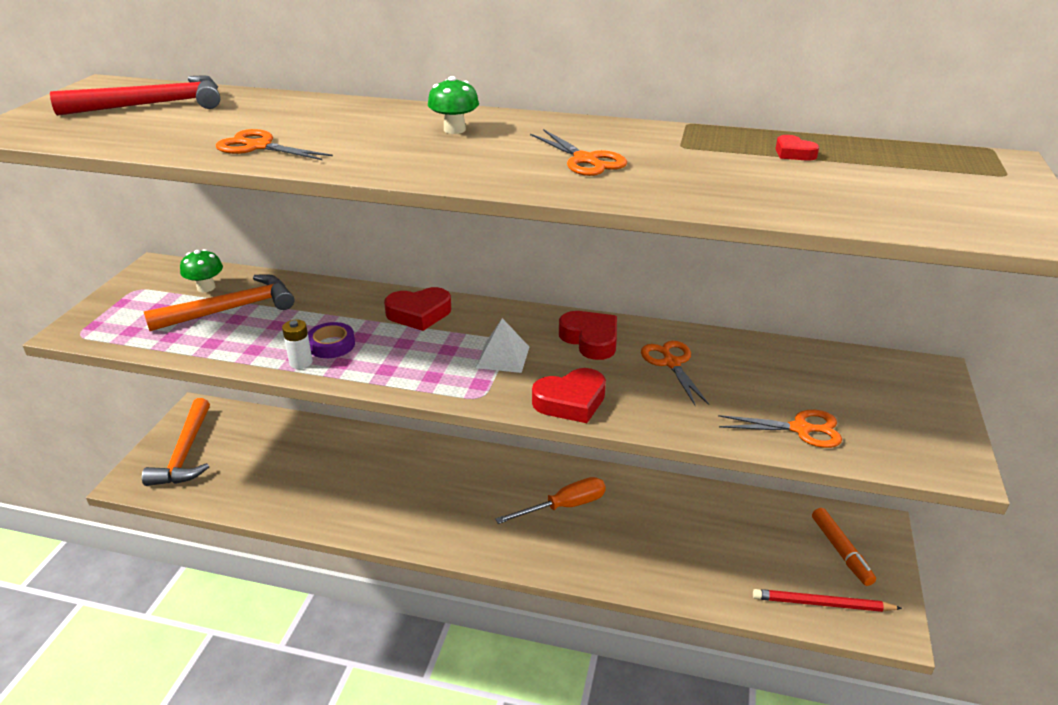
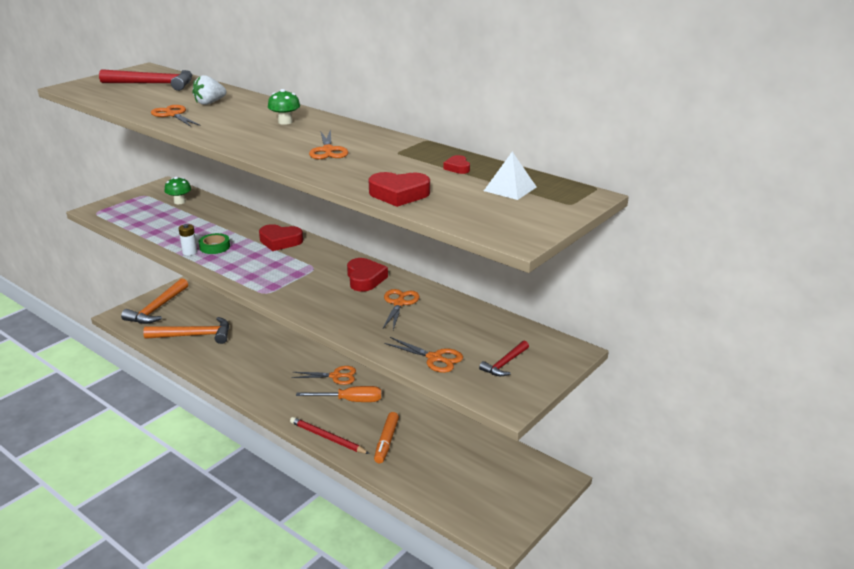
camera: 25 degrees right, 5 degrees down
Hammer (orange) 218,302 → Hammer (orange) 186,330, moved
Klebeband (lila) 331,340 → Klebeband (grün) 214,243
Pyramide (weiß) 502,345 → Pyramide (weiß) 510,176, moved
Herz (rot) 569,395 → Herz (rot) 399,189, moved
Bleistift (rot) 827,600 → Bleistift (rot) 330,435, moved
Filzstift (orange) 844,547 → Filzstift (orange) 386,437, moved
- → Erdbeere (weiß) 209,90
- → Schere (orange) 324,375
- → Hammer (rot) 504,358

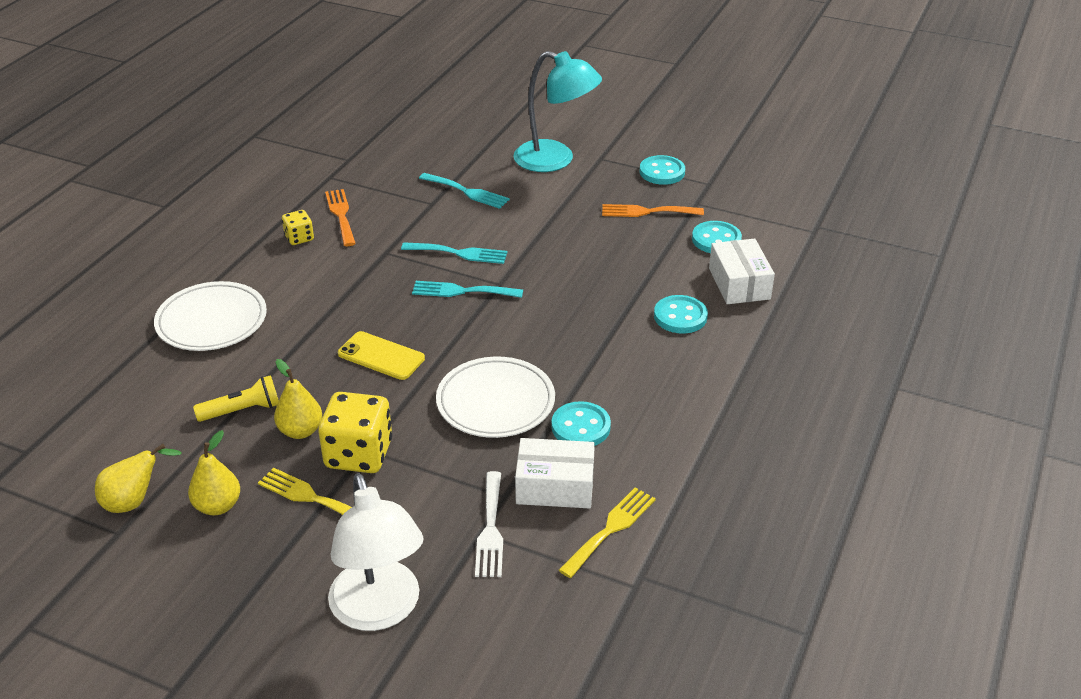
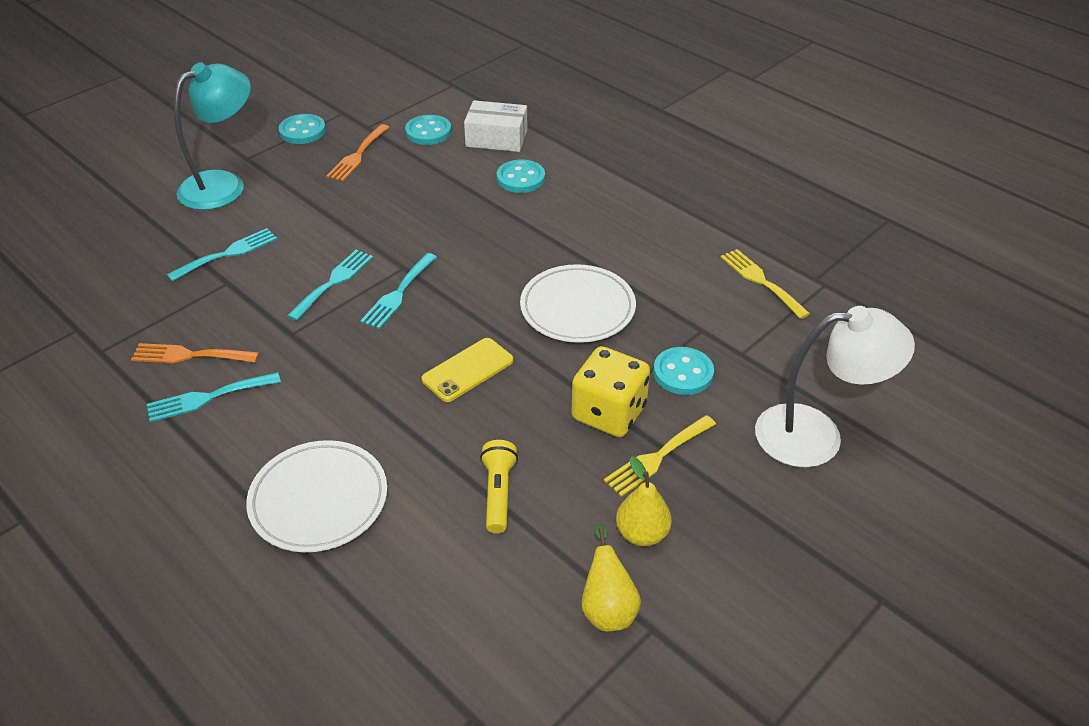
camera: 70 degrees left, 5 degrees up
Birne (gelb) 298,399 → -
Spielwürfel (gelb) 298,227 → Gabel (türkis) 214,397
Gabel (weiß) 489,524 → -
Schachtel (weiß) 555,473 → -
Knopf (türkis) 581,423 → Knopf (türkis) 683,371, moved

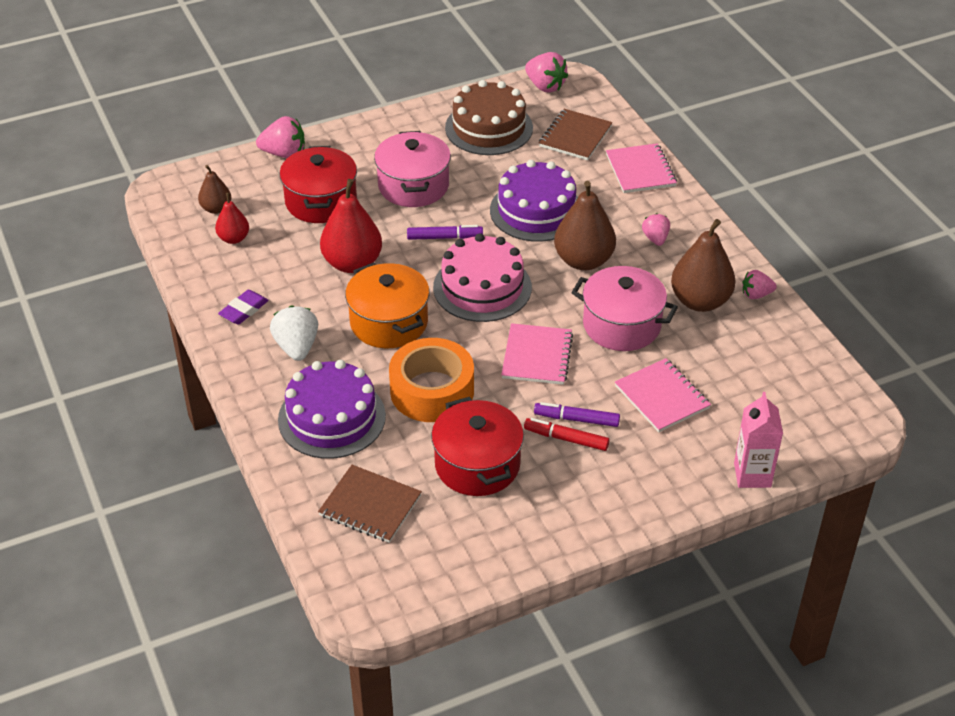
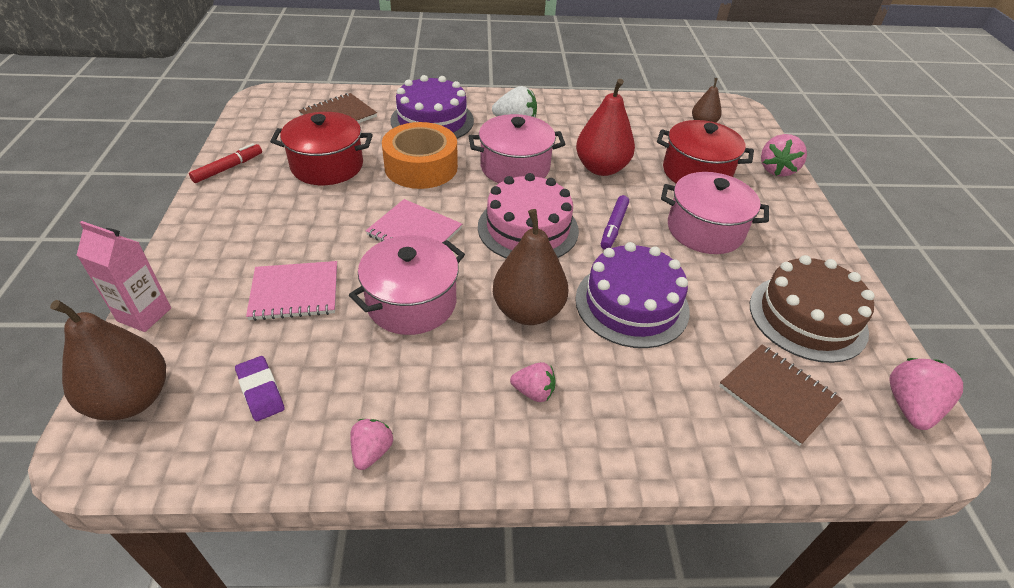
camera: 110 degrees right, 0 degrees up
Birne (rot) 232,218 → -
Radiergummi (lila) 243,307 → Radiergummi (lila) 260,388, moved
Kochtopf (orange) 387,305 → Kochtopf (rosa) 517,148
Filzstift (rot) 567,434 → Filzstift (rot) 225,163, moved
Erdbeere (rosa) 546,72 → Erdbeere (rosa) 926,394, 135 degrees clockwise
Filzstift (lila) 577,414 → -
Notizbuch (rosa) 641,168 → -
Birne (braun) 703,265 → Birne (braun) 108,360, moved

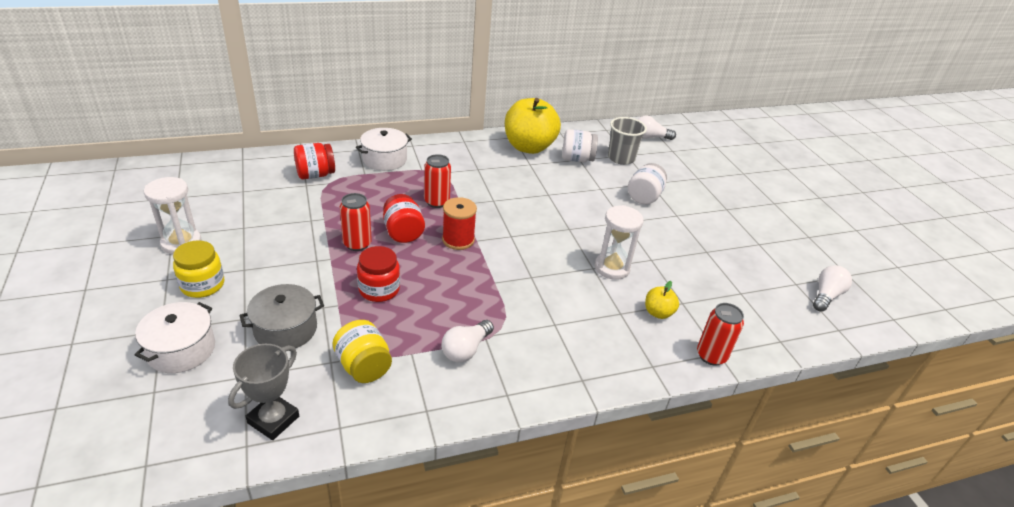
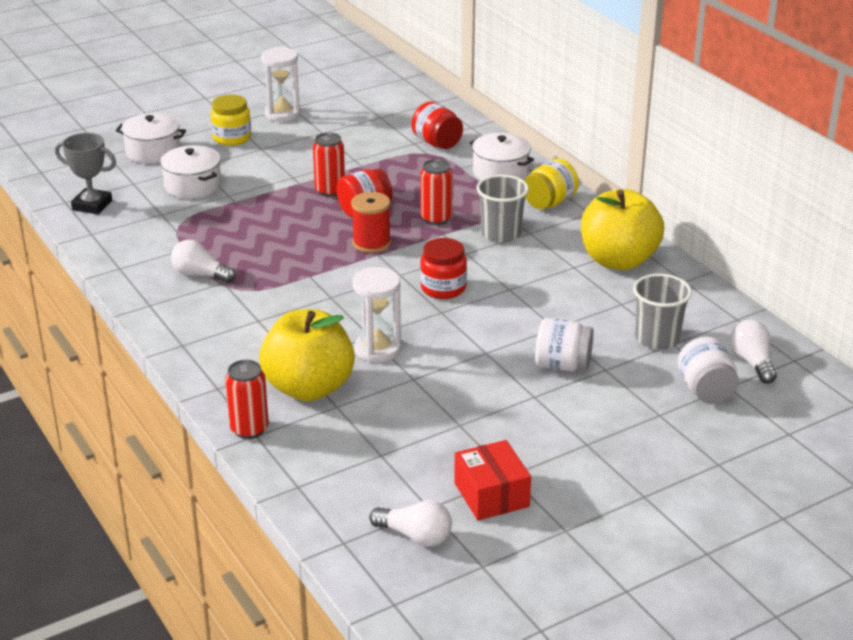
camera: 80 degrees right, 5 degrees down
Kochtopf (grau) 282,316 → Kochtopf (weiß) 190,172
Einmachglas (gelb) 362,351 → Einmachglas (gelb) 551,184, moved
Einmachglas (rot) 378,274 → Einmachglas (rot) 443,268, moved
Einmachglas (weiß) 580,145 → Einmachglas (weiß) 708,370, moved
Apfel (gelb) 662,300 → Apfel (gelb) 307,355, x2.26
- → Schachtel (rot) 492,480
- → Becher (grau) 502,208

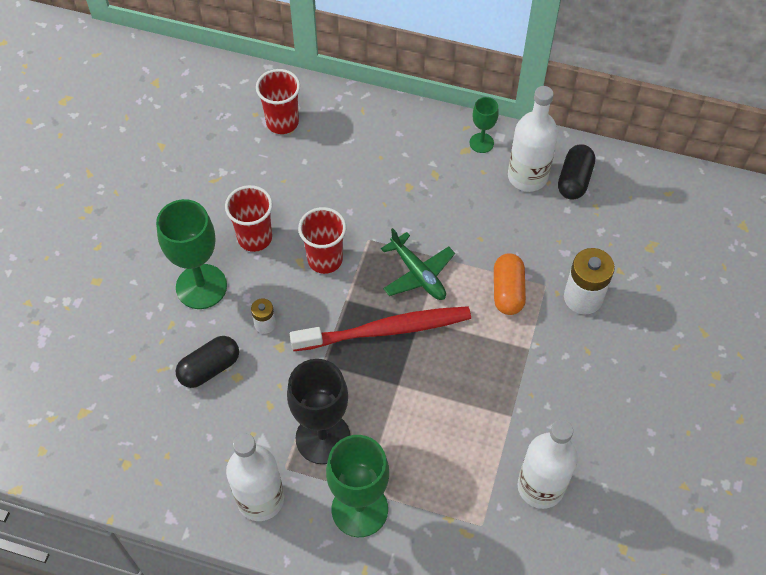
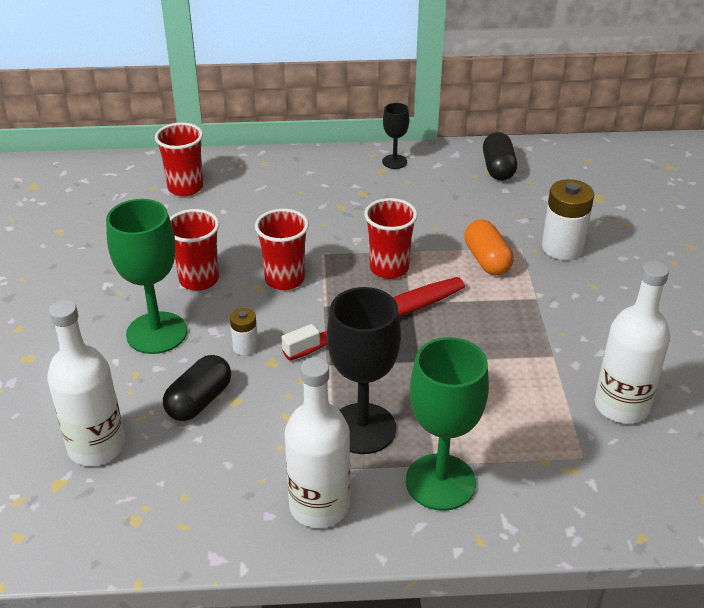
camera: 20 degrees left, 20 degrees down
Flugzeug (grün) 418,264 → Becher (rot) 391,238
Kelch (grün) 484,125 → Kelch (schwarz) 395,136
Flasche (weiß) 533,139 → Flasche (weiß) 86,383, moved

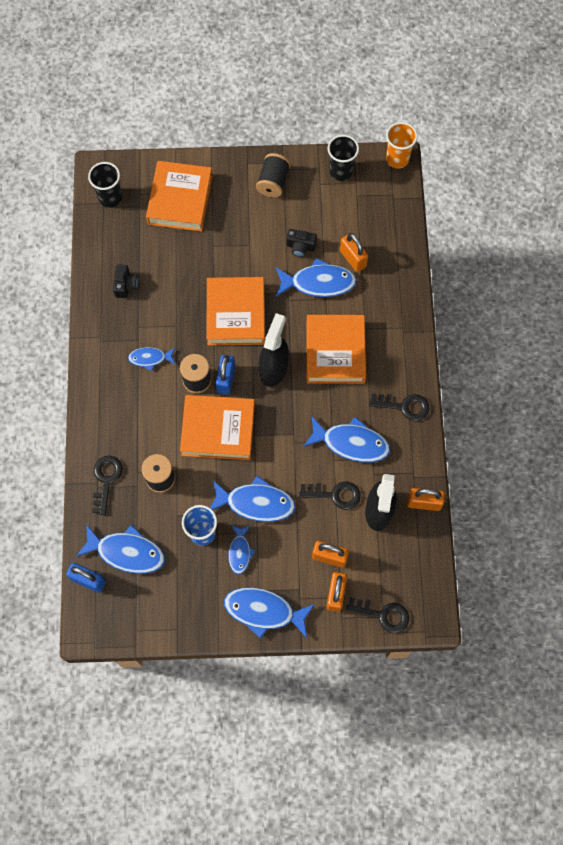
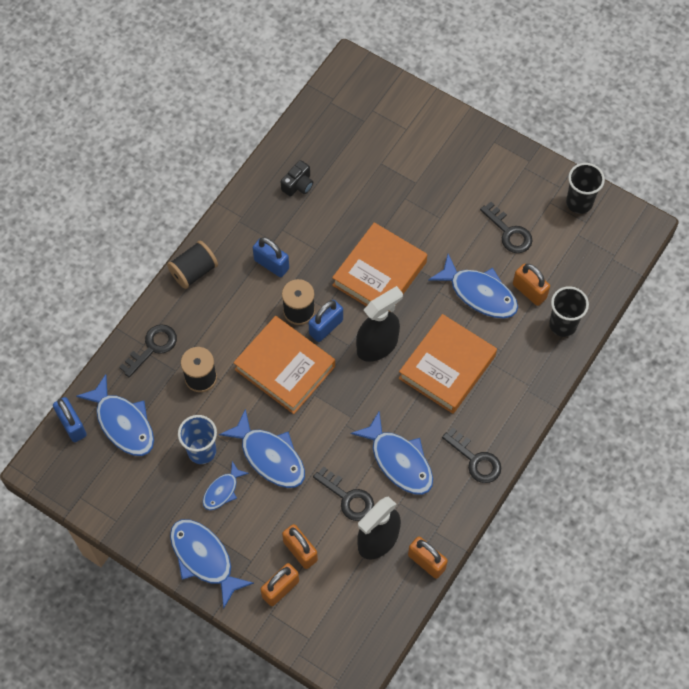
camera: 35 degrees right, 5 degrees down
Becher (schwarz) 105,185 → Becher (schwarz) 569,311, moved
Fisch (blau) 151,359 → Vorhängeschloss (blau) 271,257
Buch (orange) 179,196 → -
Garnrolle (schwarz) 273,175 → Garnrolle (schwarz) 192,265, moved
Kamera (schwarz) 302,243 → -
Vorhängeschloss (orange) 354,252 → Vorhängeschloss (orange) 531,285, 45 degrees counterclockwise
Schlüssel (schwarz) 377,615 → Schlüssel (schwarz) 506,227, moved
Becher (orange) 402,145 → -

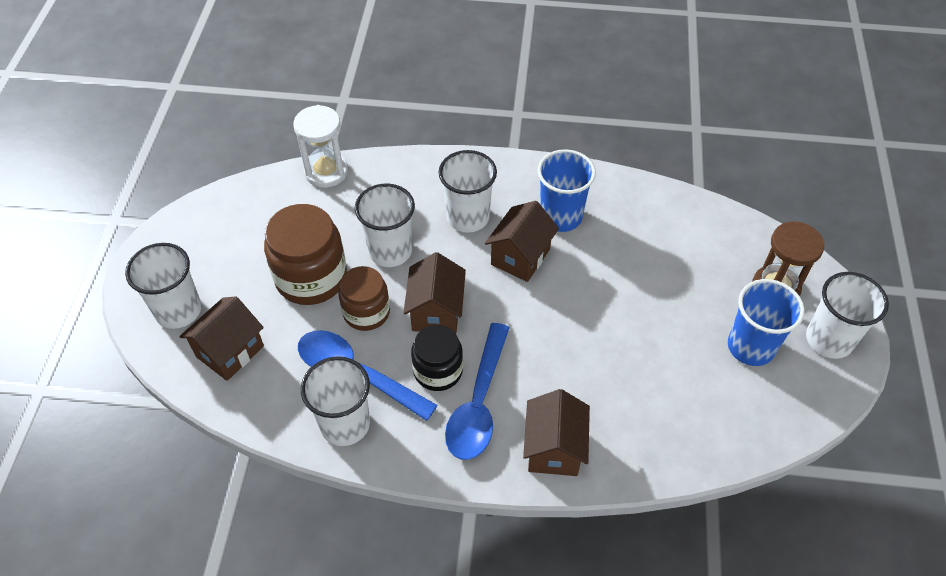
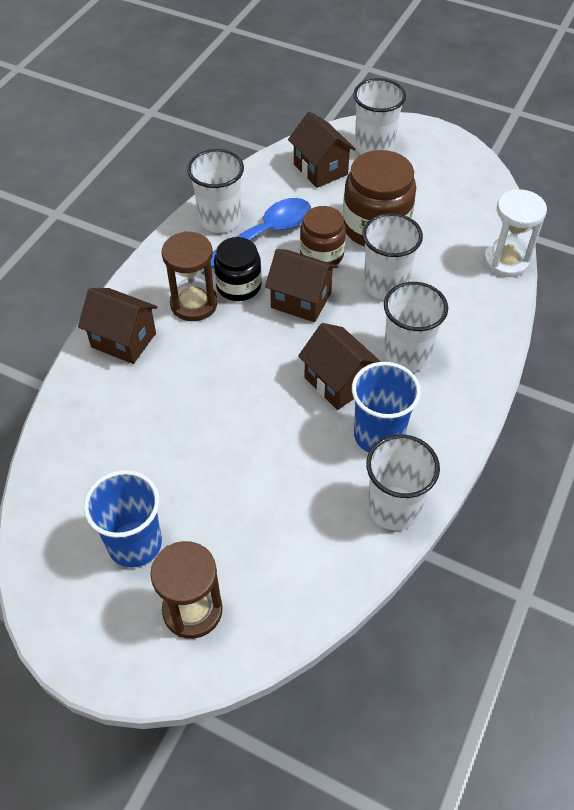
camera: 110 degrees right, 0 degrees up
Löffel (blau) 477,391 → Sanduhr (braun) 190,276
Becher (weiß) 847,315 → Becher (weiß) 403,482, moved

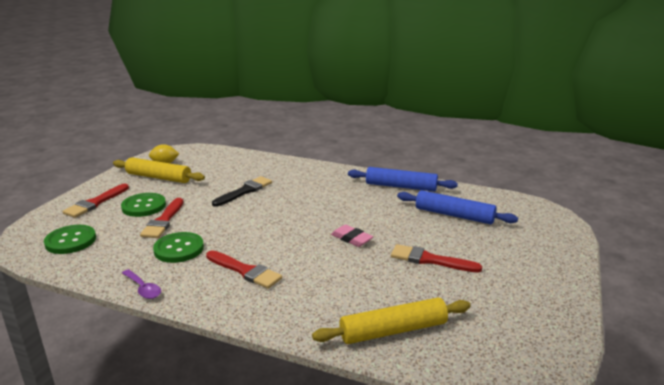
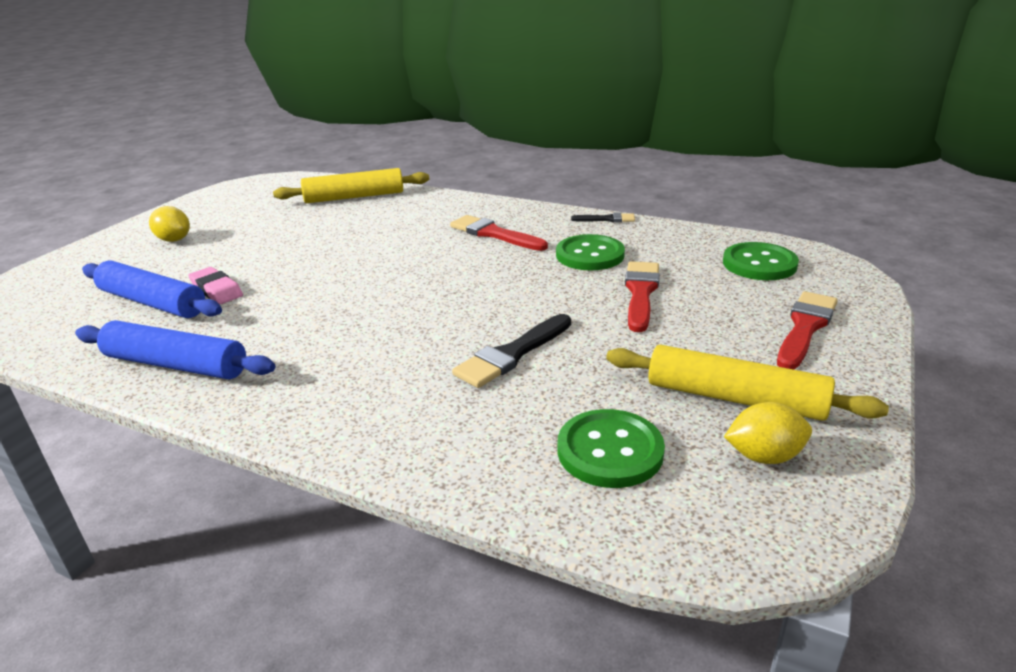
camera: 175 degrees left, 5 degrees up
Knopf (grün) 143,205 → Knopf (grün) 611,448, moved
Löffel (lila) 141,284 → Pinsel (schwarz) 603,217
Radiergummi (rosa) 352,236 → Radiergummi (rosa) 215,285, moved
Pinsel (rot) 436,258 → -
- → Zitrone (gelb) 169,224

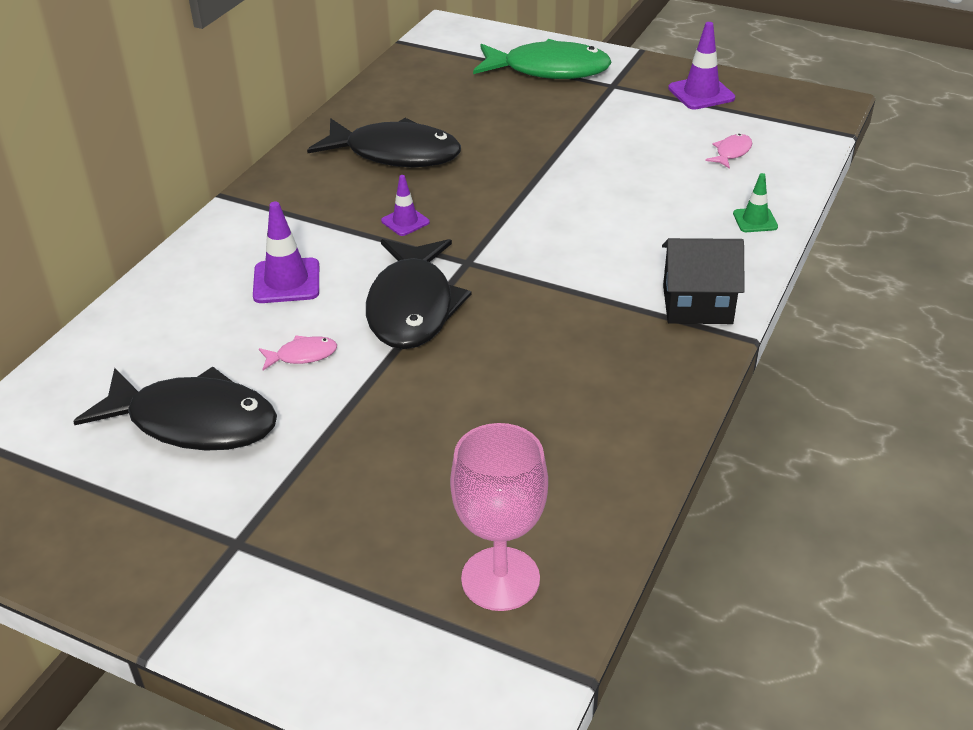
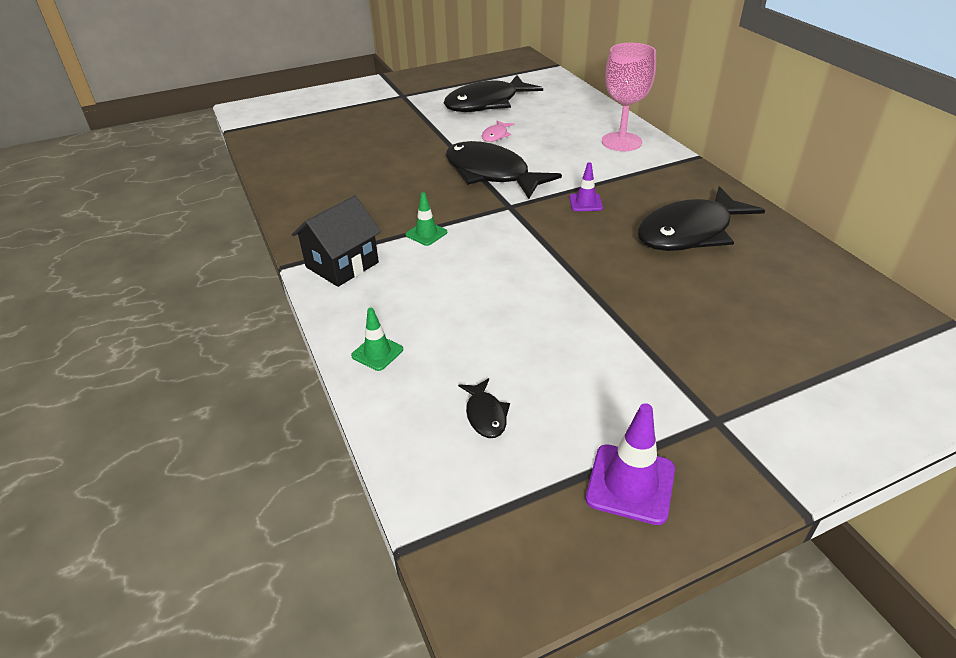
camera: 130 degrees right, 0 degrees up
Leitkegel (lila) 286,252 → -
Kelch (rosa) 499,517 → Kelch (rosa) 629,97, moved
Fisch (grün) 542,59 → -
Fisch (rosa) 728,151 → Fisch (schwarz) 484,408
- → Leitkegel (grün) 426,219

